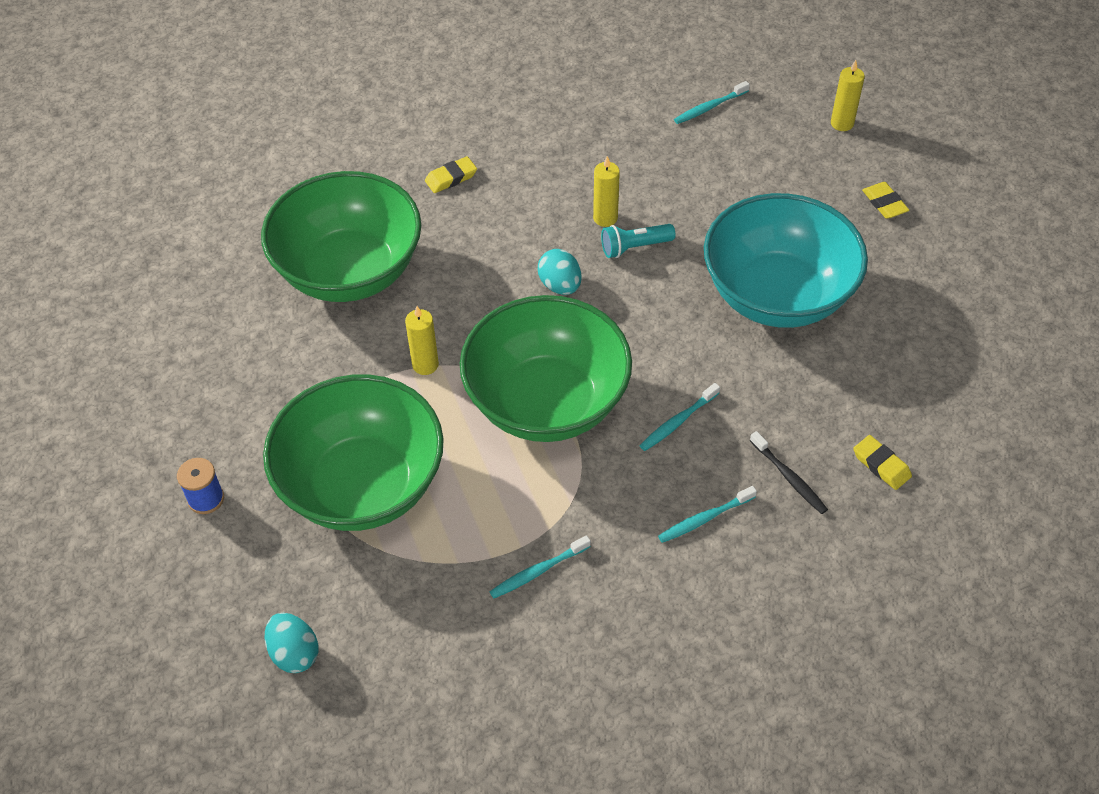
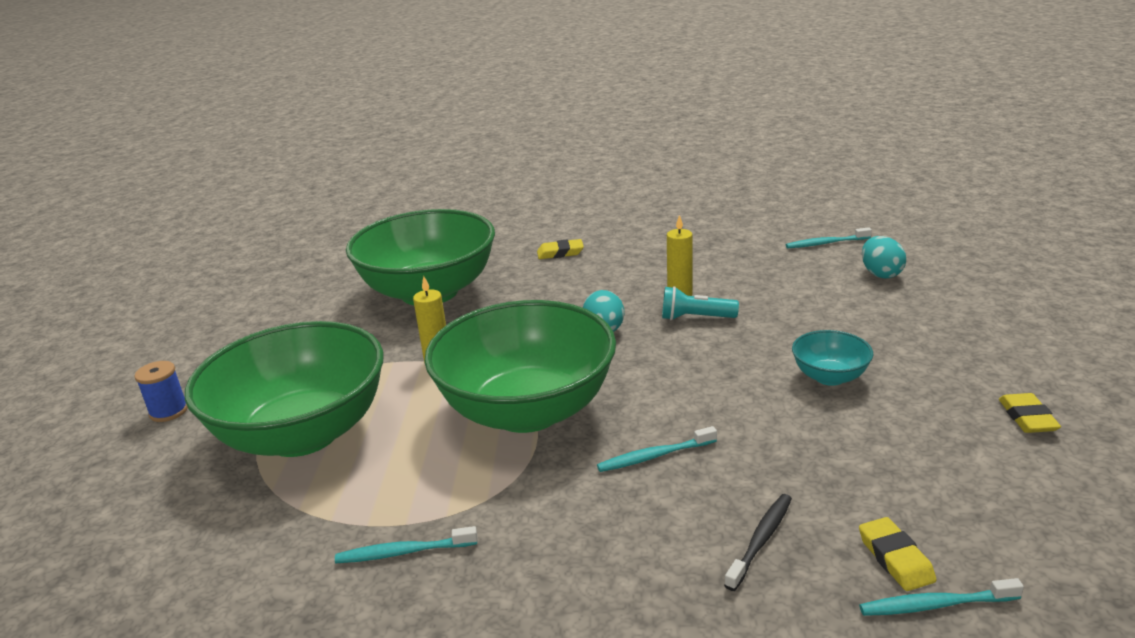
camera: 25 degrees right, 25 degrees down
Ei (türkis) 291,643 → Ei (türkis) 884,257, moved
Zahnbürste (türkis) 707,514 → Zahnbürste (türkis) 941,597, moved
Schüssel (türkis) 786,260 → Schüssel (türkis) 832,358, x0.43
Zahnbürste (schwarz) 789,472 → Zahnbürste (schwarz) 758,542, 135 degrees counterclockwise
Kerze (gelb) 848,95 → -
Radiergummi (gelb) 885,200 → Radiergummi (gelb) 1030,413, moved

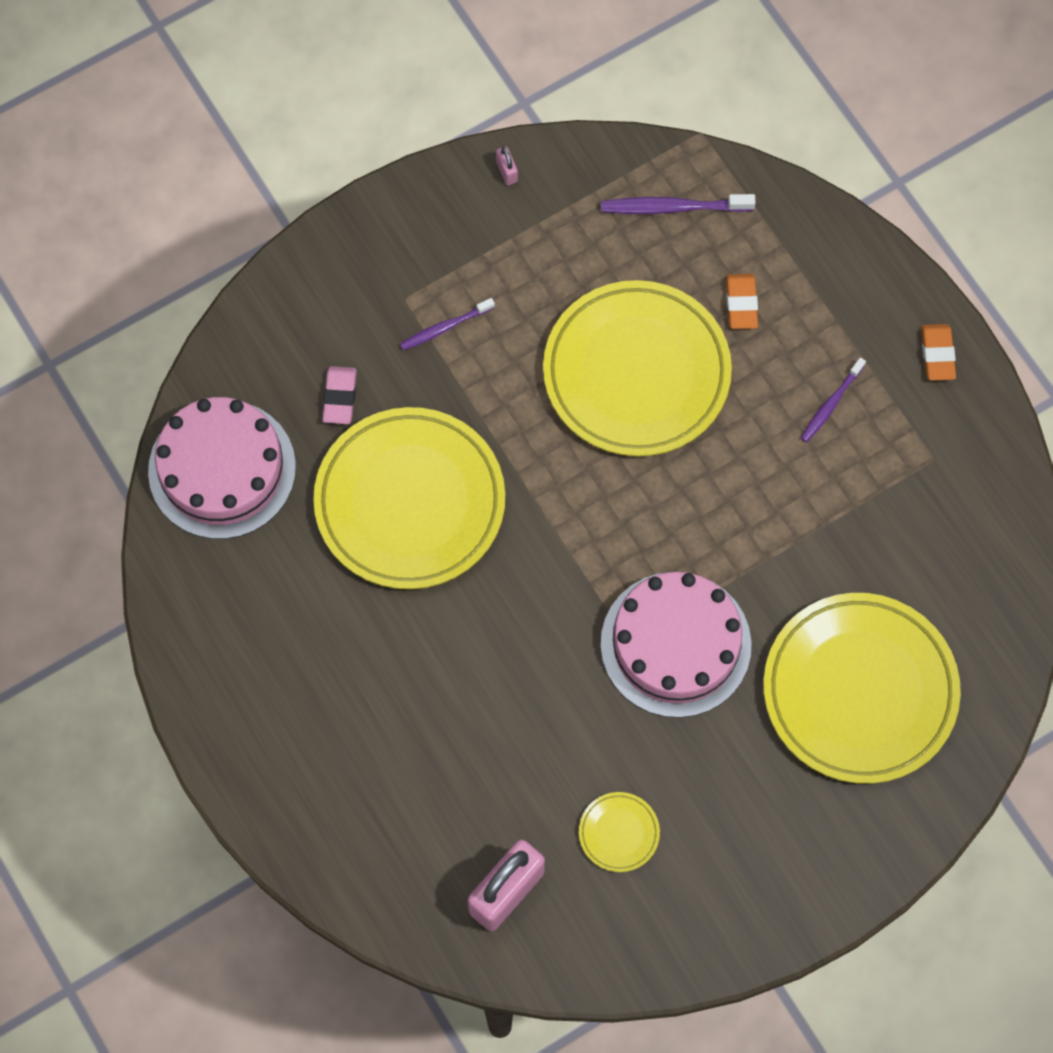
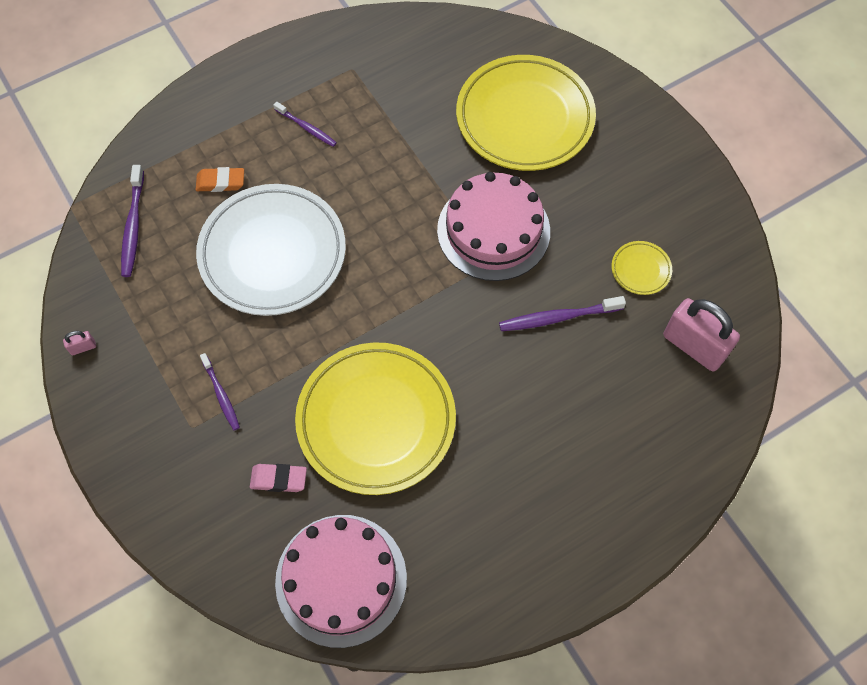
camera: 90 degrees left, 5 degrees down
Teller (gelb) 637,368 → Teller (weiß) 271,250
Radiergummi (orange) 938,352 → -
- → Zahnbürste (lila) 562,313

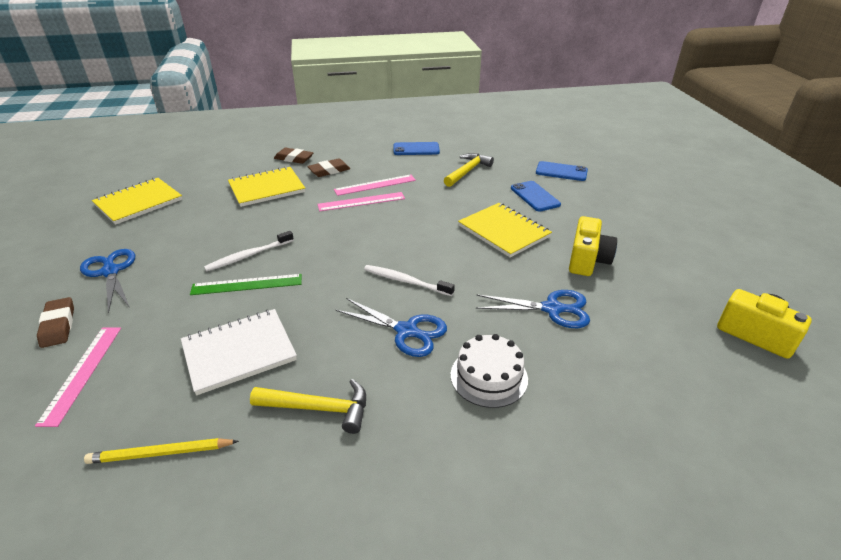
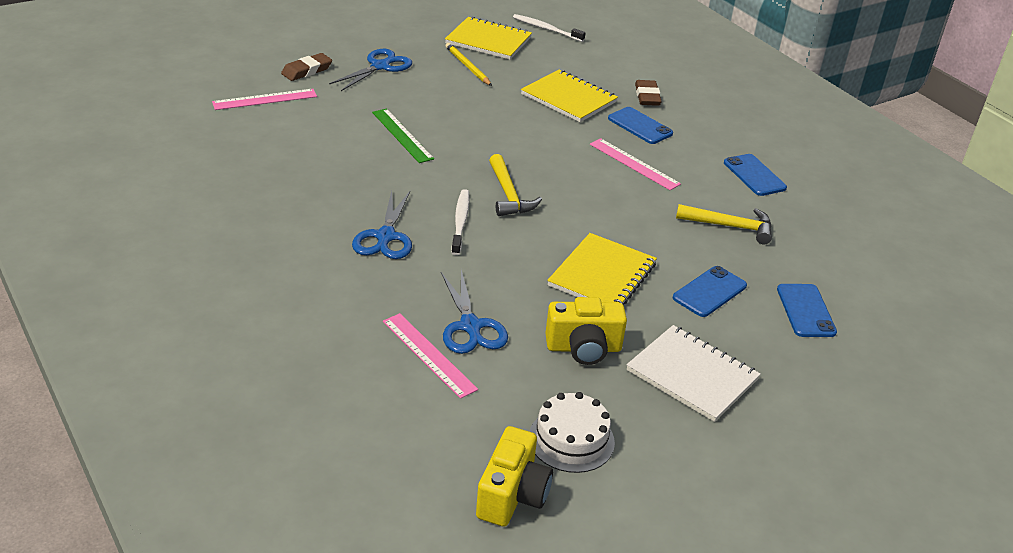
camera: 65 degrees right, 0 degrees up
Bleistift (gelb) 161,451 → Bleistift (gelb) 469,64, moved
Notizbuch (weiß) 239,352 → Notizbuch (weiß) 694,373, moved
Zahnbürste (weiß) 249,251 → Zahnbürste (weiß) 549,28, moved
Hammer (gelb) 308,406 → Hammer (gelb) 515,185, moved
Radiergummi (braun) 329,167 → Handy (blau) 640,125
Lineal (rosa) 361,201 → Lineal (rosa) 430,356, moved
Kuchen (weiß) 489,371 → Kuchen (weiß) 572,432, moved

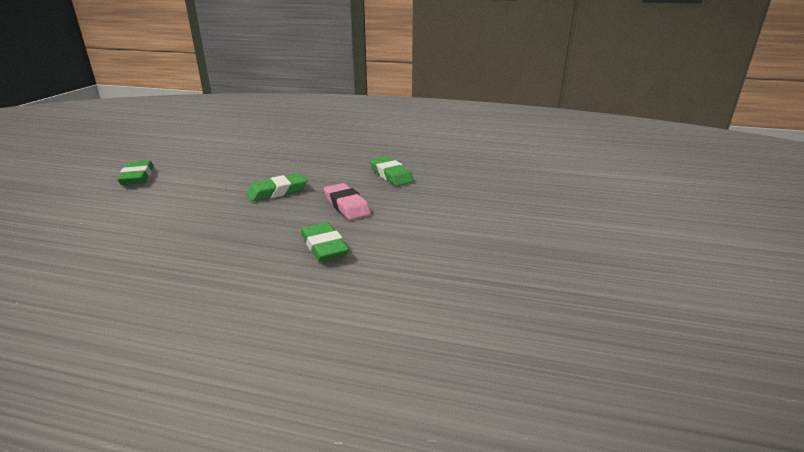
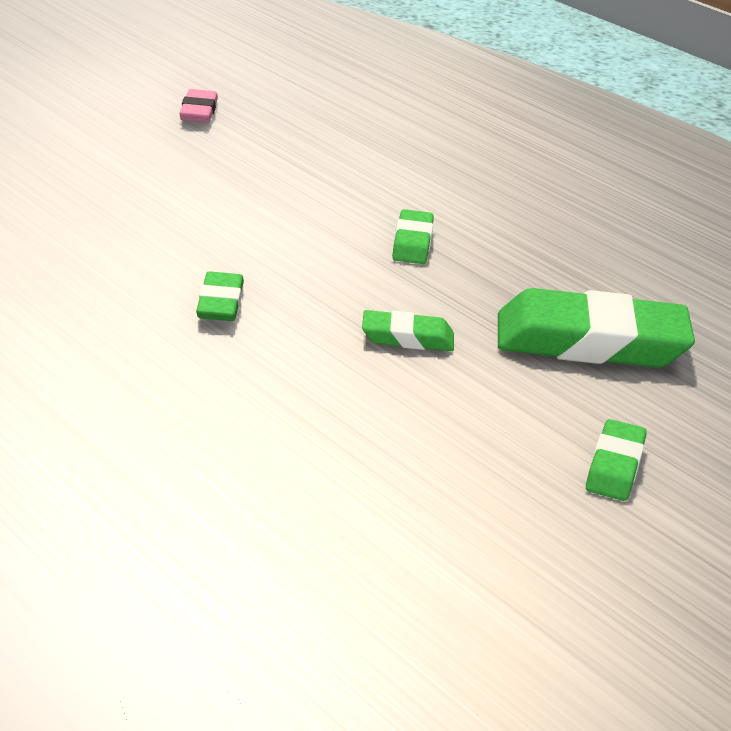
camera: 150 degrees left, 5 degrees up
Radiergummi (rosa) 347,201 → Radiergummi (rosa) 198,106, moved
- → Radiergummi (grün) 596,328

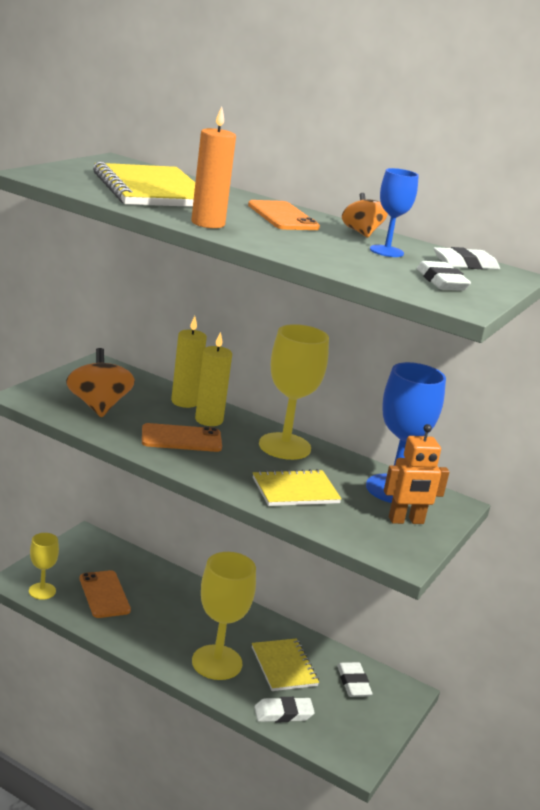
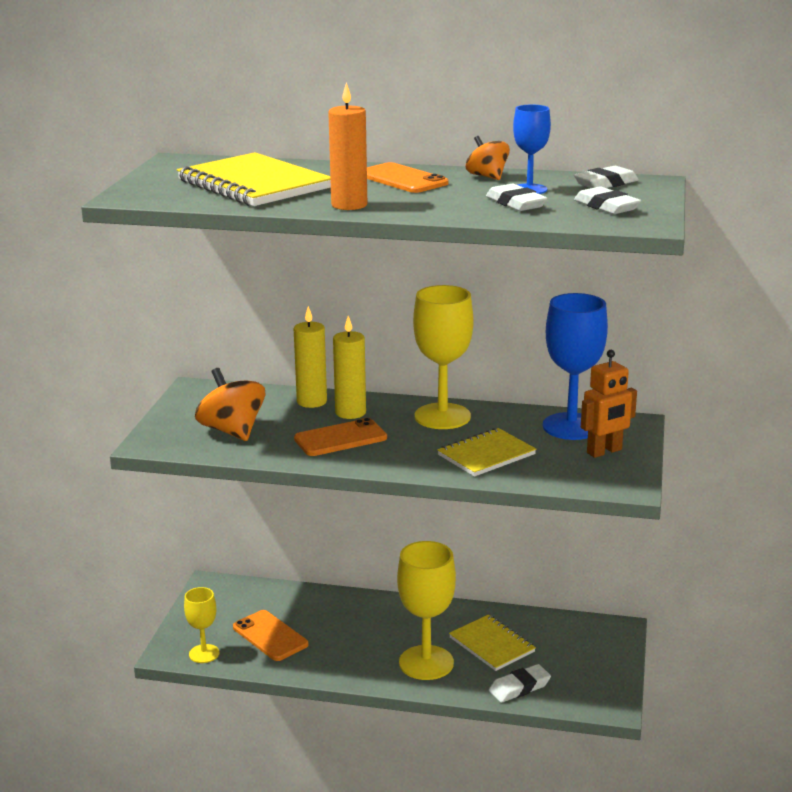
camera: 15 degrees left, 0 degrees up
Radiergummi (weiß) 355,679 → Radiergummi (weiß) 516,197, moved

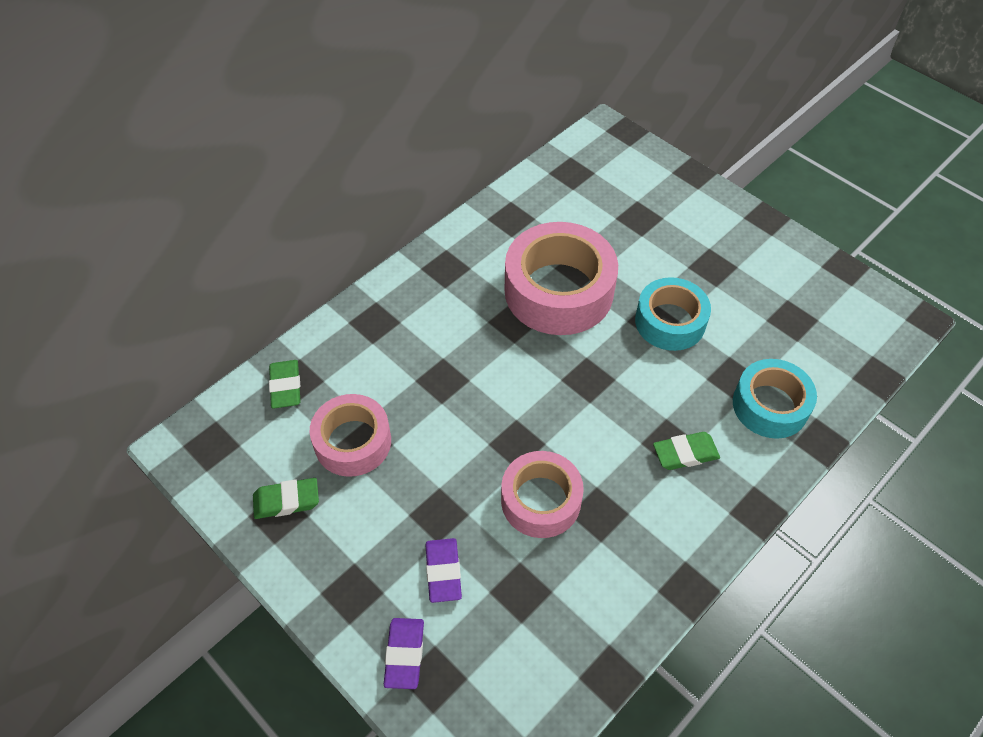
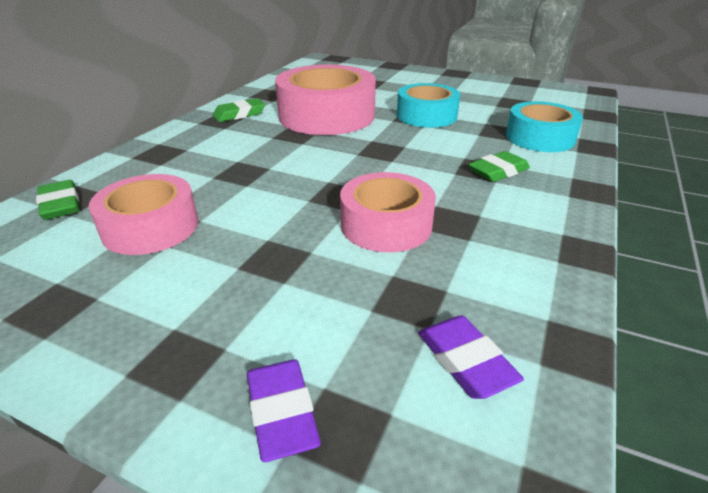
camera: 20 degrees left, 20 degrees down
Radiergummi (grün) 286,498 → Radiergummi (grün) 239,110, moved
Radiergummi (lila) 444,570 → Radiergummi (lila) 471,357, moved

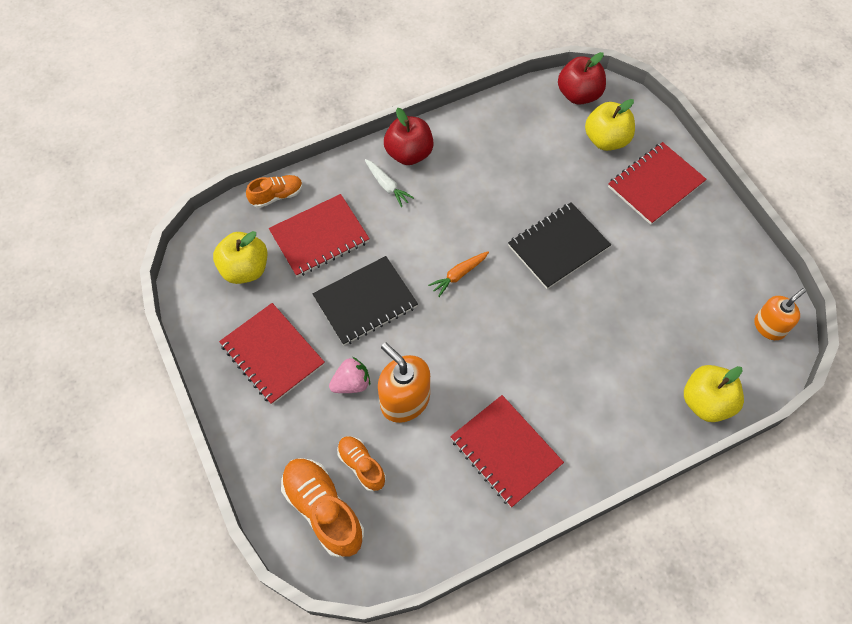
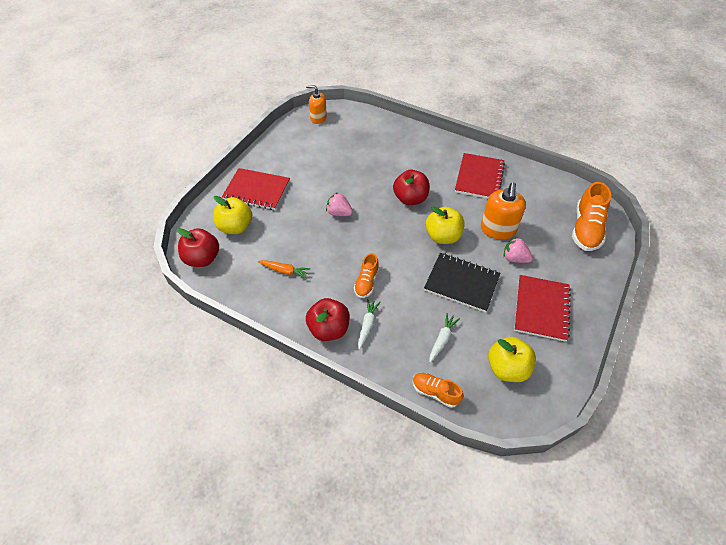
camera: 125 degrees left, 10 degrees down
Notizbuch (rot) 319,235 → Karotte (weiß) 444,338
Schuh (orange) 361,464 → Schuh (orange) 366,275, moved
Karotte (orange) 458,274 → Karotte (orange) 284,269, moved
Notizbuch (schwarz) 559,245 → Erdbeere (rosa) 339,204
Apfel (gelb) 714,393 → Apfel (gelb) 445,225, moved
- → Apfel (rot) 411,187

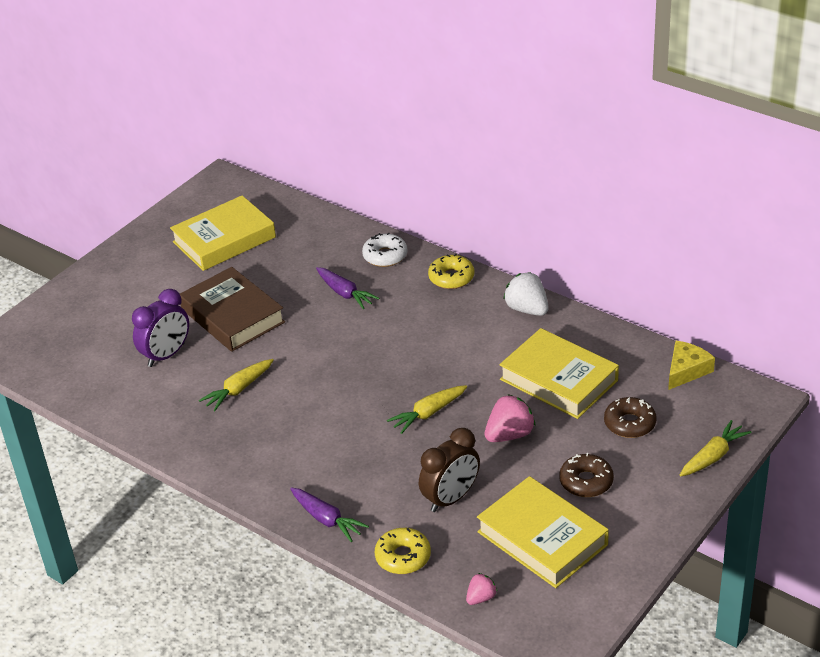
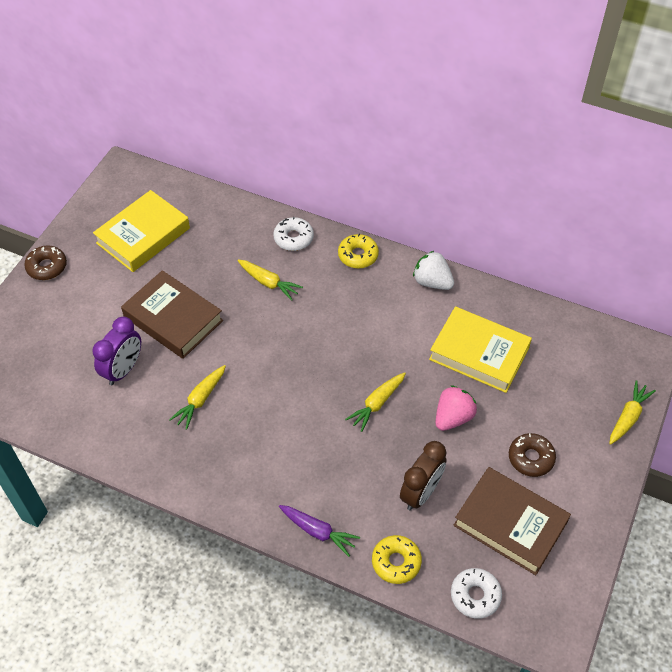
camera: 15 degrees left, 15 degrees up
Karotte (lila) 348,288 → Karotte (gelb) 270,280
Erdbeere (rosa) 481,589 → Donut (weiß) 476,593
Buch (gelb) 543,532 → Buch (braun) 512,521
Donut (braun) 630,417 → Donut (braun) 45,262, moved
Käse (gelb) 691,365 → -

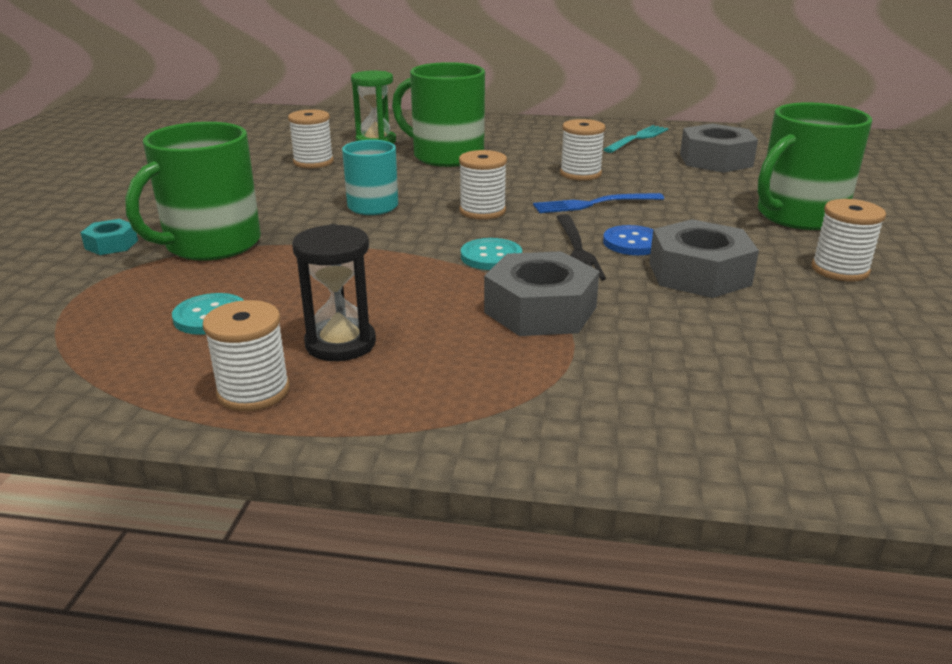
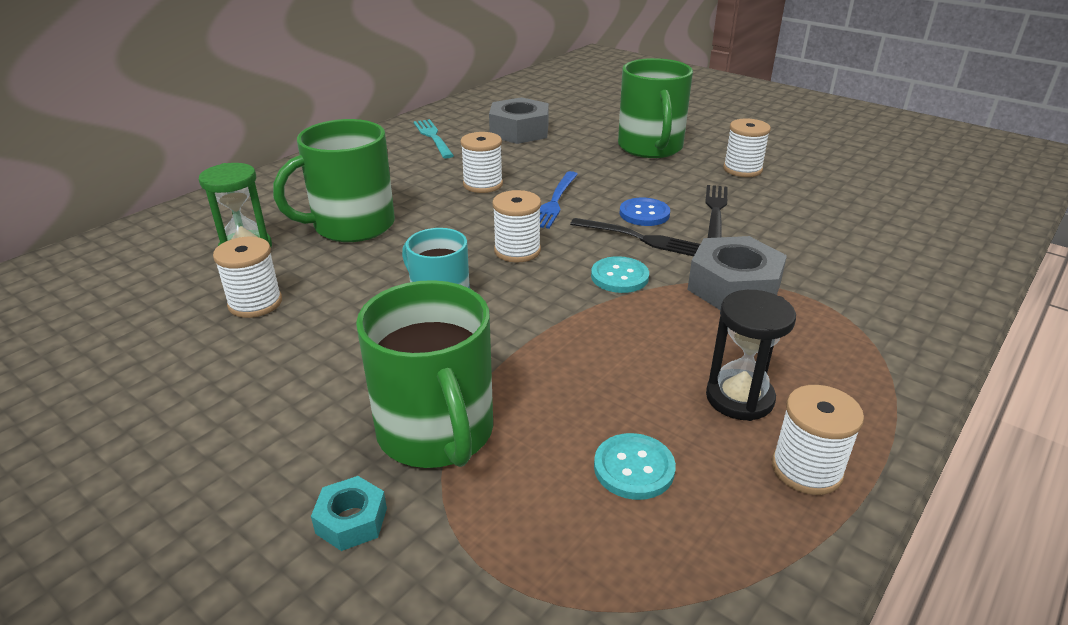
camera: 60 degrees left, 5 degrees up
Sechskantmutter (grau) 704,258 → Gabel (schwarz) 716,211

